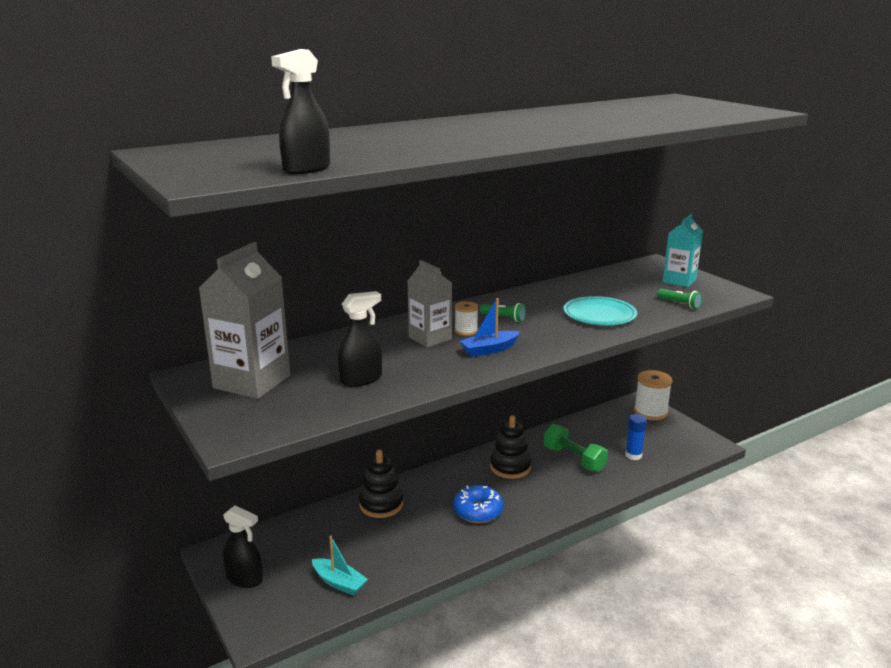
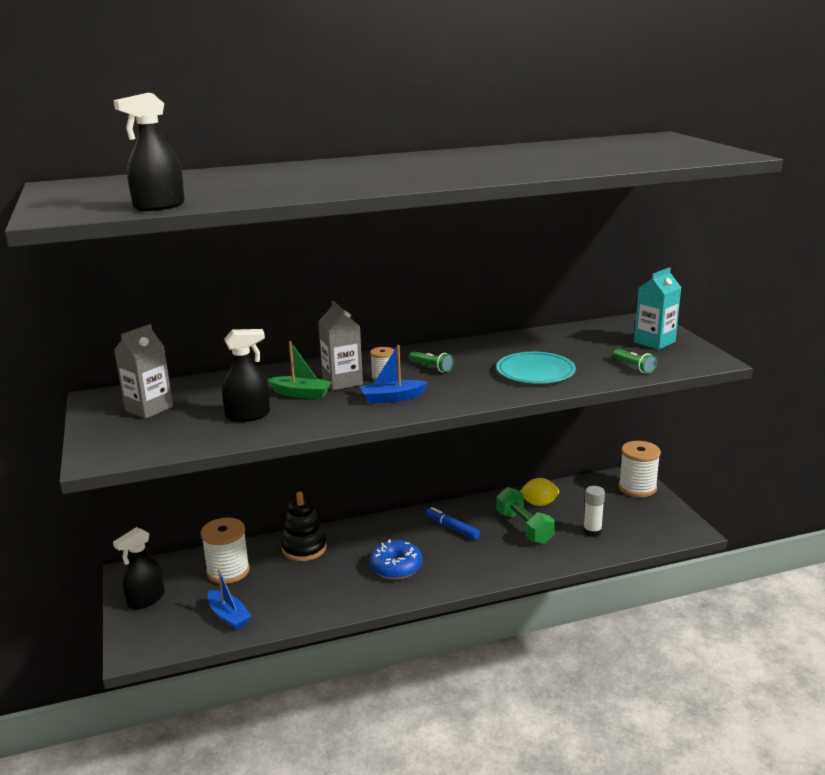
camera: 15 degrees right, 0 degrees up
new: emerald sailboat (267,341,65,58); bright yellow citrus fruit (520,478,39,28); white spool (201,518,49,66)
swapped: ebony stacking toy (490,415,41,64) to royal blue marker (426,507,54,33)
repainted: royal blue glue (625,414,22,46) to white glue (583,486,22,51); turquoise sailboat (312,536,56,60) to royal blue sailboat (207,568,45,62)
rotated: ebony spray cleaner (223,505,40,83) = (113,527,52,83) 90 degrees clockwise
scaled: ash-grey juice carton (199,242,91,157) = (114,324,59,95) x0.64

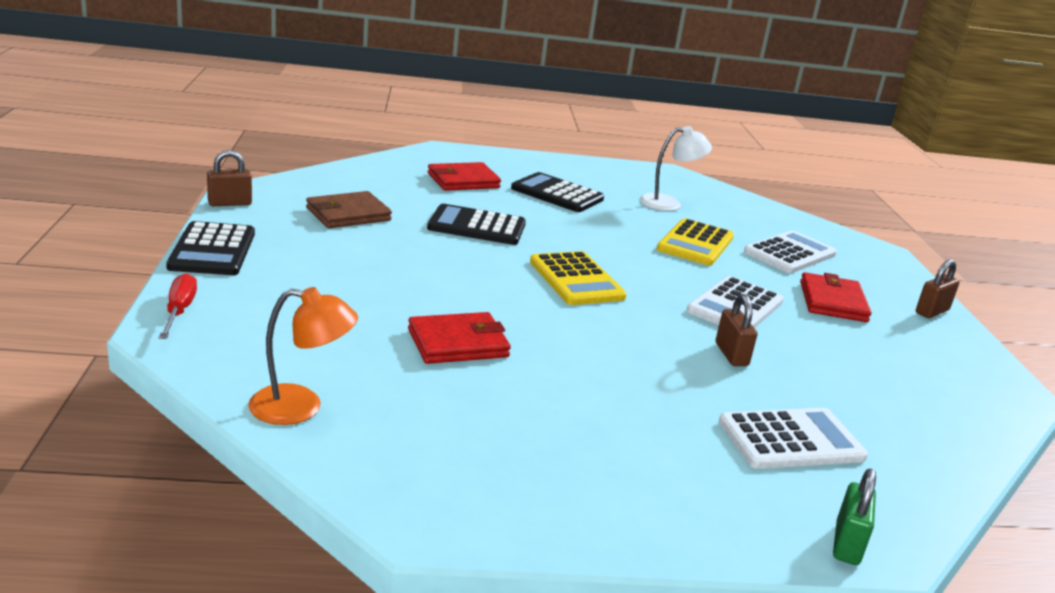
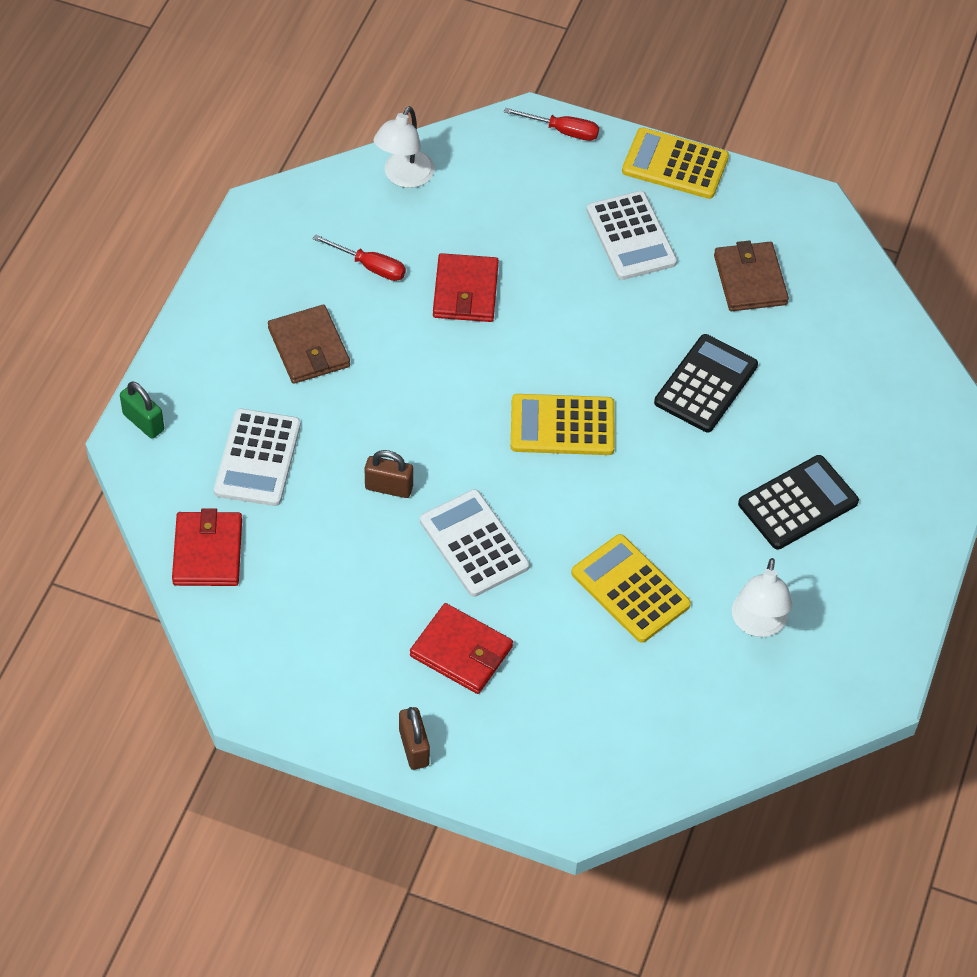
camera: 115 degrees right, 30 degrees up
gone: russet lock (207,150,45,56)
new: crimson screwdriver (312,234,94,47); russet wallet (268,305,82,79)
shifted: crimson wallet (428,162,73,29) to (172,508,70,78); white pocket calculator (744,231,93,42) to (587,191,90,89)
repainted: ebony pocket calculator (166,221,89,54) to bright yellow pocket calculator (622,127,107,72); bright orange desk lamp (248,287,110,138) to white desk lamp (373,106,61,82)

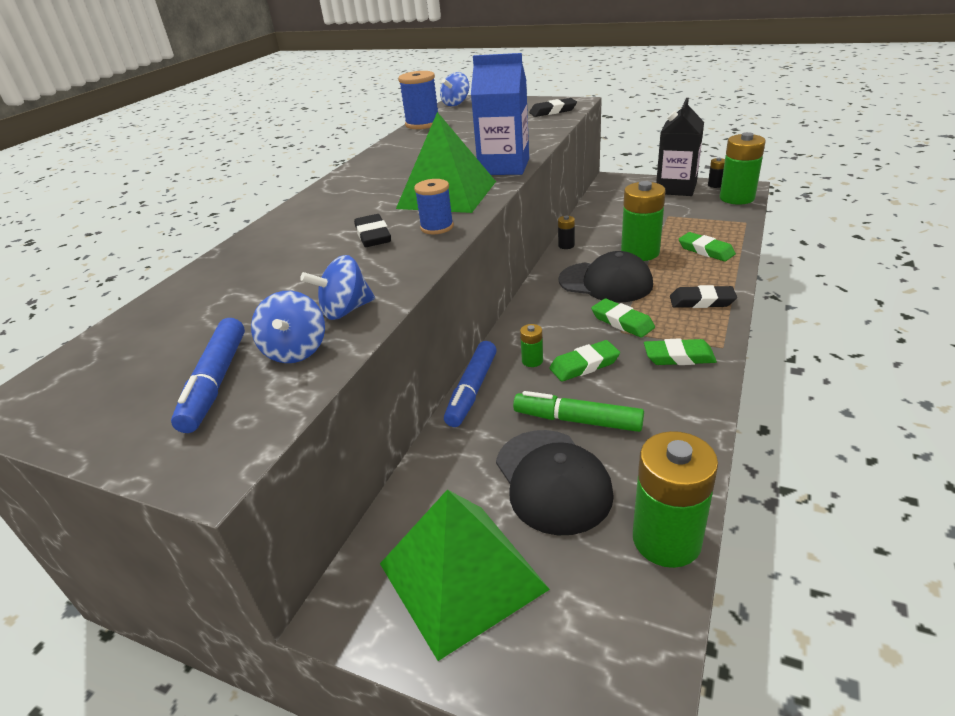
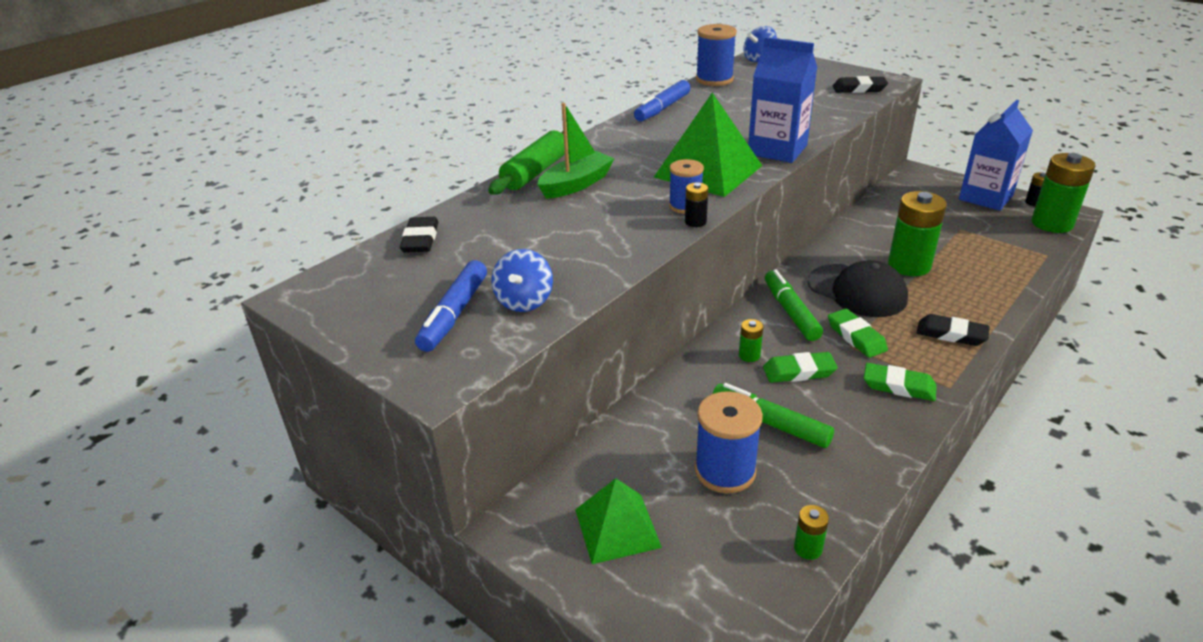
camera: 15 degrees right, 0 degrees up
gone: emerald pencil eraser (679,232,57,29); royal blue spinning top (300,255,75,65)
new: emerald sailboat (537,103,78,96); emerald rolling pin (488,131,77,64); emerald marker (765,270,58,71)
shifted: ebony pencil eraser (354,214,37,33) to (400,217,38,36); ebony AA battery (558,216,17,33) to (685,182,23,45); royal blue marker (444,341,53,86) to (634,80,56,41)
swapped: ebony cap (496,430,118,105) to royal blue spool (695,391,68,102)
repainted: ebony juice carton (656,98,48,98) to royal blue juice carton (959,100,74,111)
scaled: emerald AA battery (633,431,85,137) = (794,505,35,55) x0.45; emerald pyramid shape (380,490,170,171) = (575,478,87,86) x0.64

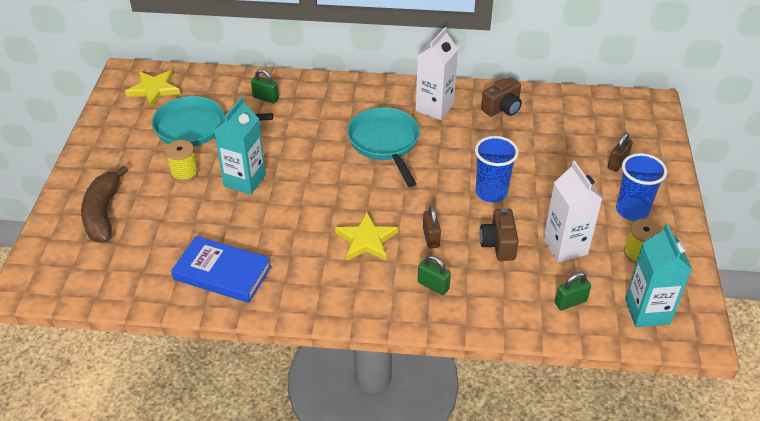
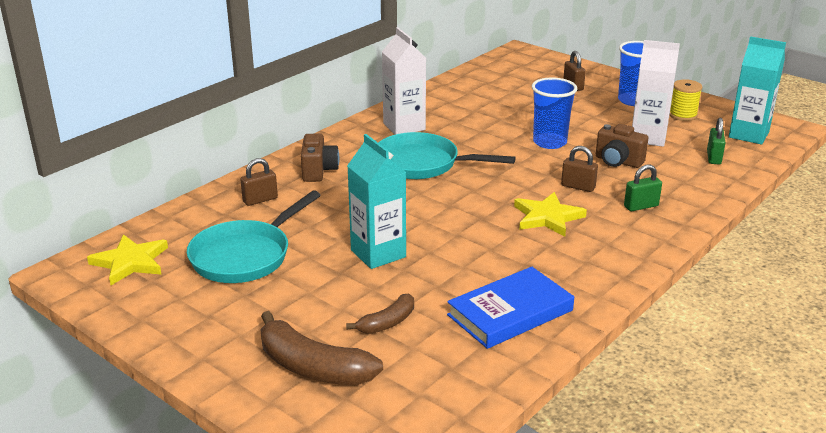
camera: 55 degrees left, 15 degrees down
gone: bright yellow spool (165,140,33,42)
new: russet banana fruit (346,294,68,40)
shifted: russet photo camera (481,77,41,40) to (301,134,38,48)
repainted: emerald lock (251,69,28,34) to russet lock (240,158,38,48)

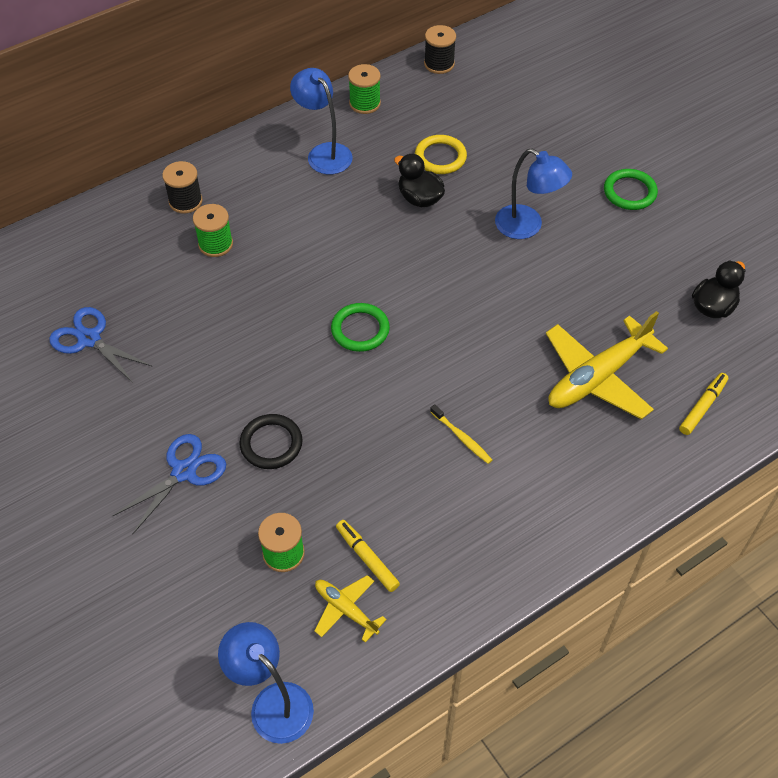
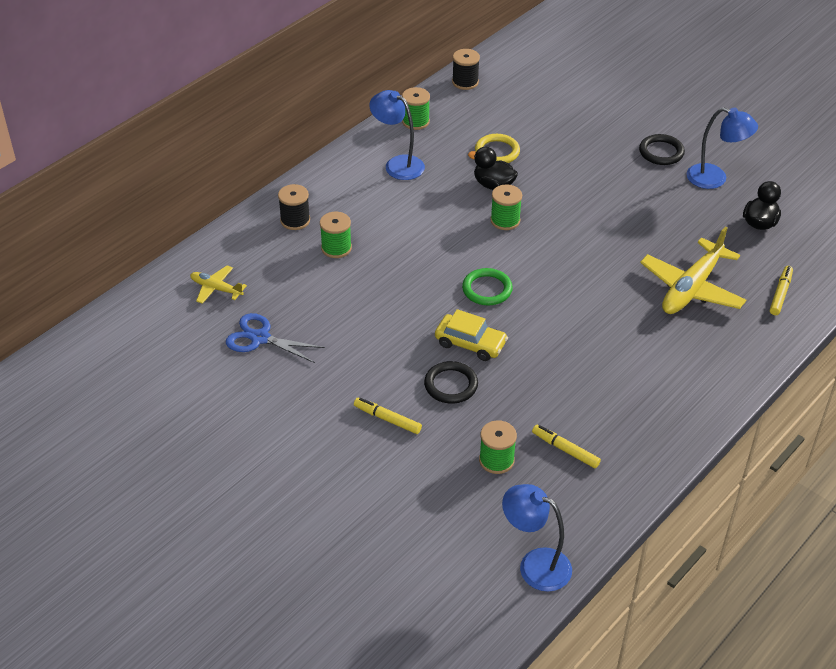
camera: 15 degrees left, 10 degrees down
gone: bright yellow dental brush (430,404,62,60)
new: emerald spool (490,184,32,46); bright yellow automobile (435,309,73,52)
shifted: royal blue desk lamp (495,148,77,91) to (687,107,71,82); bright yellow aeroplane (314,575,73,68) to (190,265,57,39)
swapped: royal blue shears (113,434,113,100) to bright yellow marker (354,398,68,36)
repainted: emerald hoop (604,169,54,41) to ebony hoop (639,134,46,31)

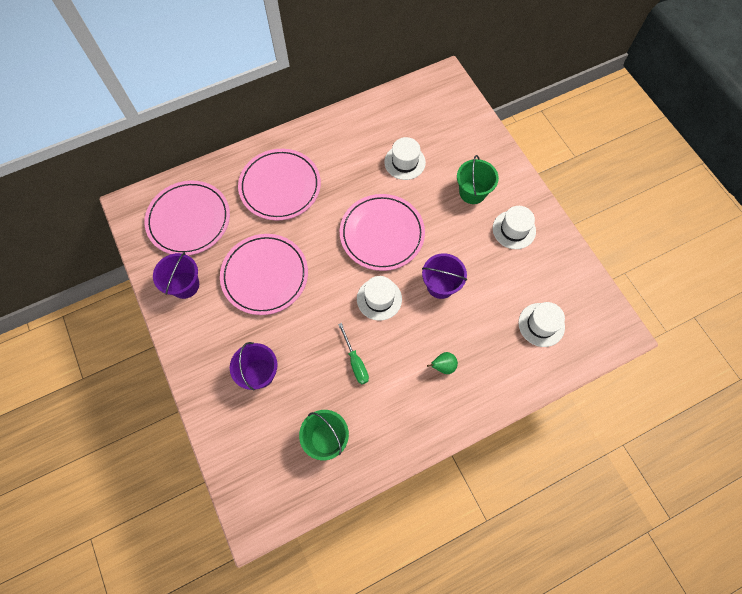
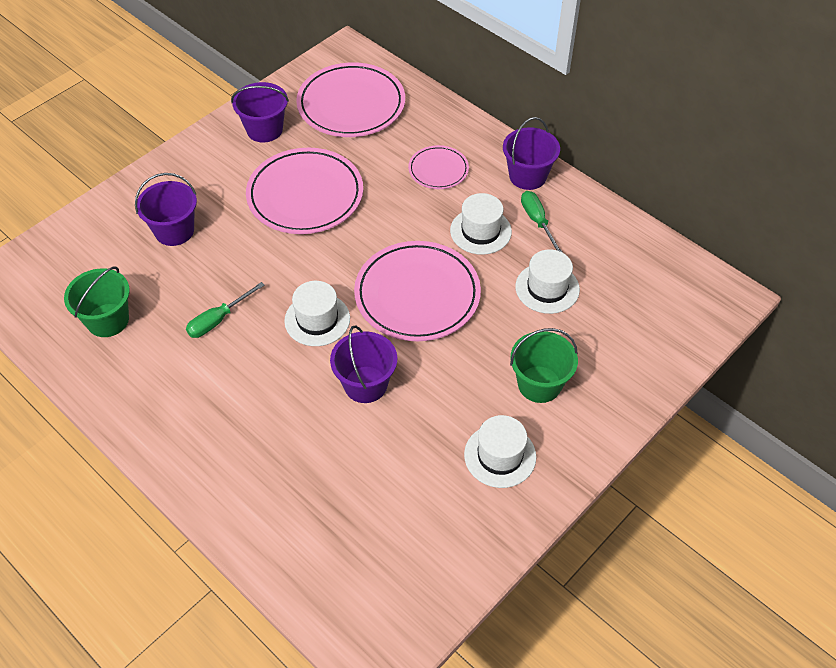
camera: 70 degrees right, 15 degrees down
gone: emerald toy pear (427,352,31,22)
new: purple bucket (503,117,57,73); emerald screwdriver (521,191,42,62)
shifted: white top hat (518,302,47,45) to (450,193,62,62)
scaled: pink plate (238,149,83,72) = (408,145,61,44) x0.53

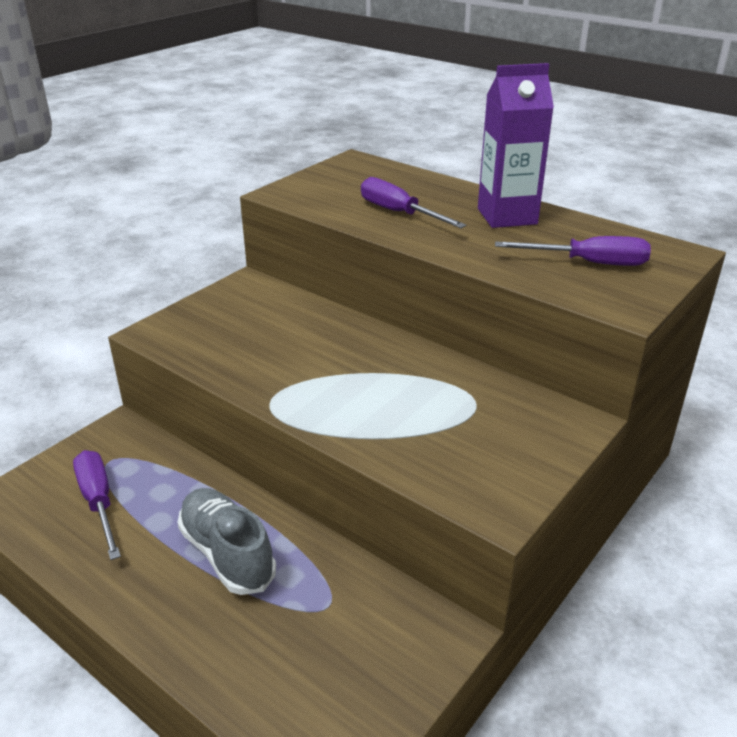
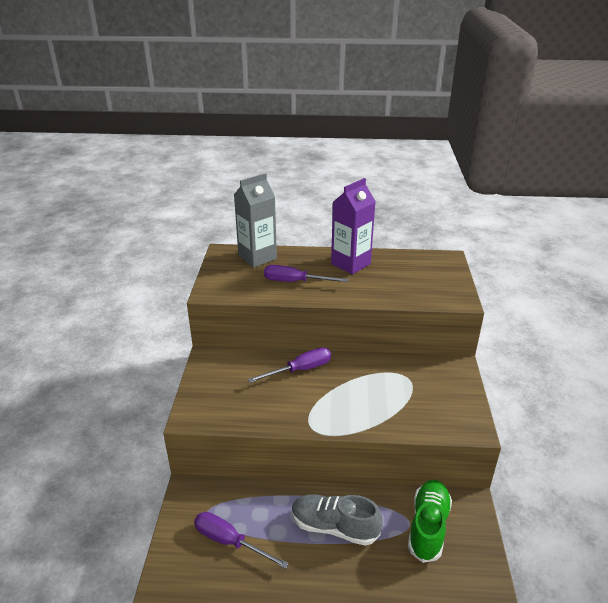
camera: 35 degrees left, 0 degrees up
new: ash-grey juice carton (234,173,43,95); emerald sneaker (408,480,44,83)
shifted: purple screwdriver (495,236,156,30) to (248,347,83,36)

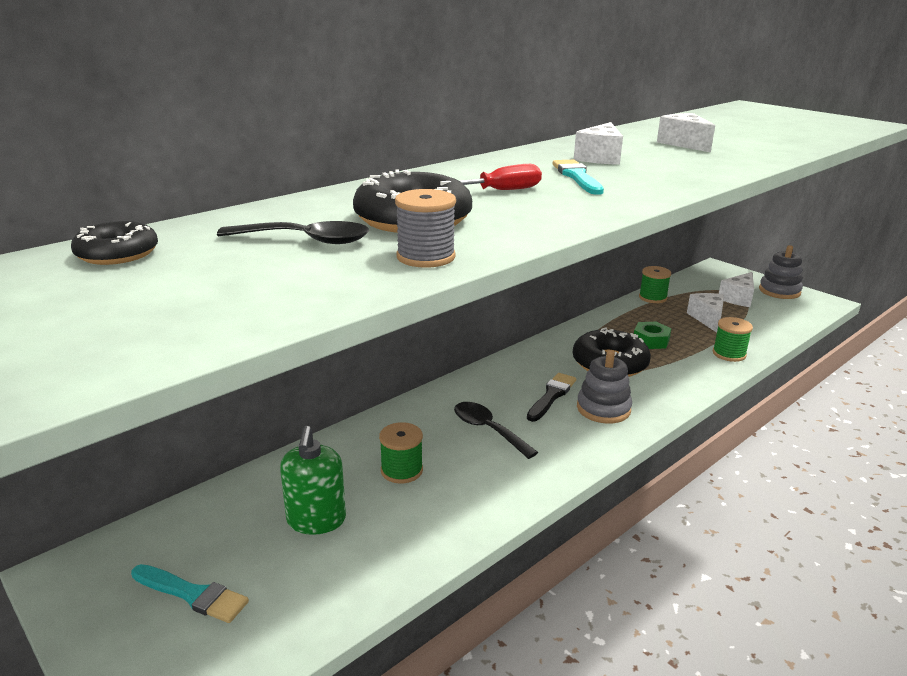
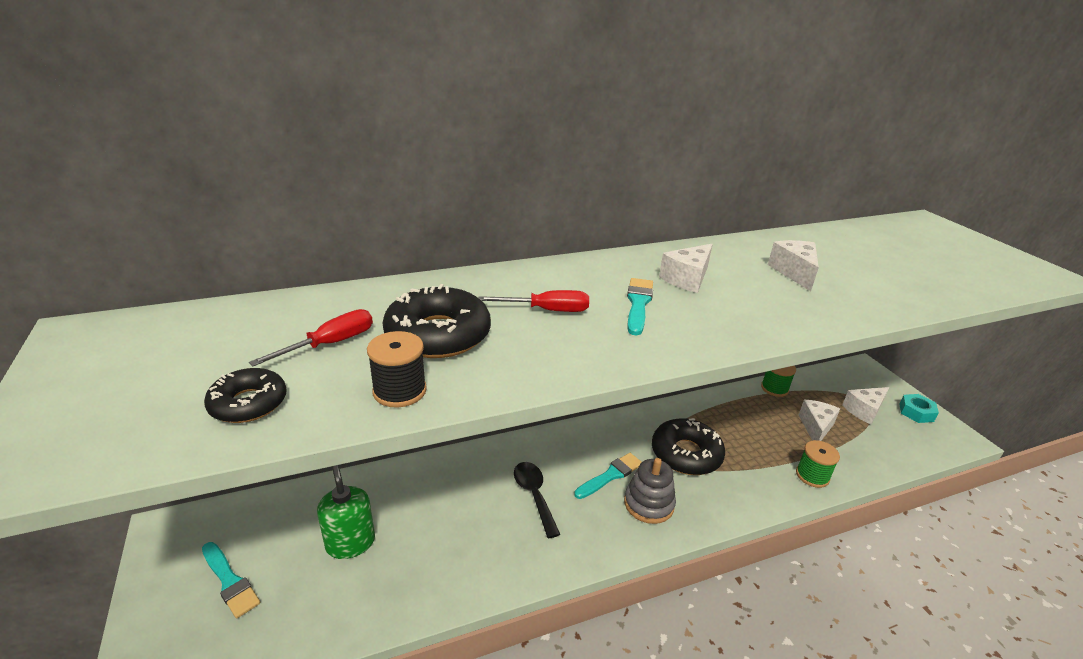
camera: 20 degrees right, 5 degrees up
gone: emerald hexagon nut (634,321,38,28); emerald spool (379,422,44,62)
shifted: ebony glazed donut (71,221,87,44) to (204,368,83,55)
swapped: ebony teaspoon (217,221,152,23) to crimson screwdriver (249,309,124,57); ash-grey stacking toy (759,245,44,54) to turquoise hexagon nut (899,394,40,29)
repainted: ash-grey spool (395,189,61,79) to ebony spool (367,331,60,77); ebony paint brush (527,373,49,49) to turquoise paint brush (574,453,68,46)
rotated: emerald soap pump (280,426,66,109) = (317,465,58,94) 135 degrees clockwise

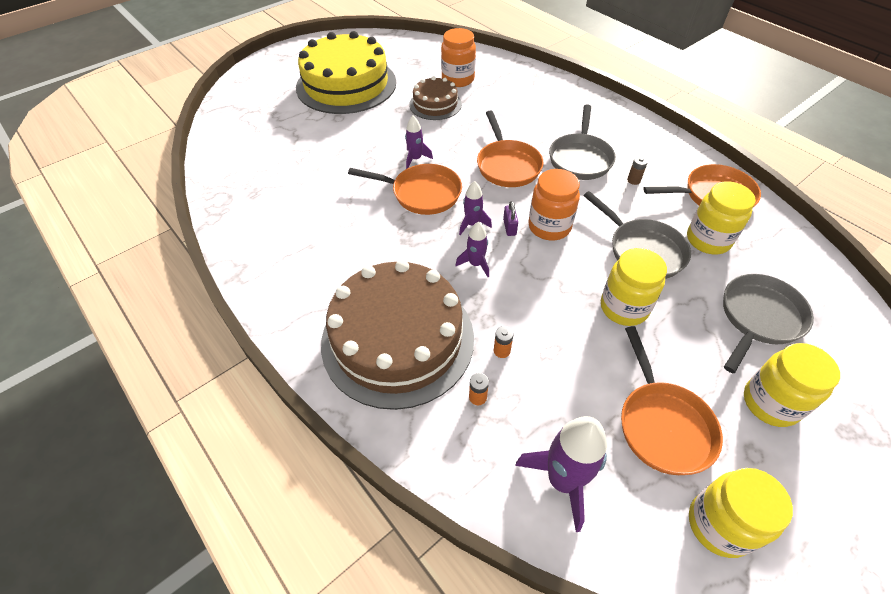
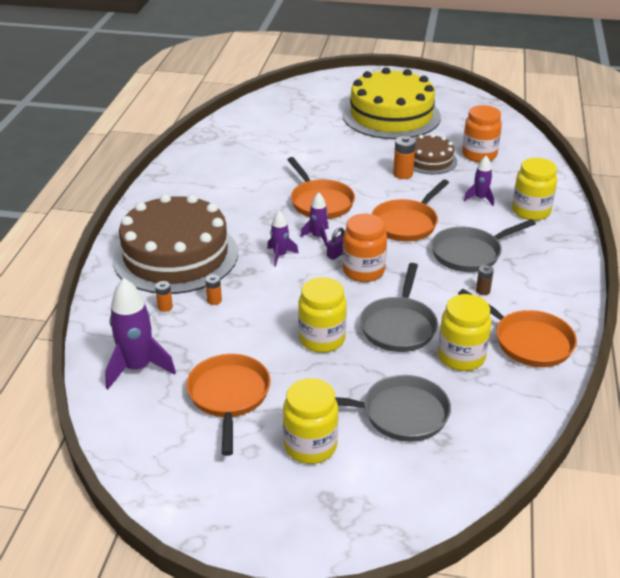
camera: 50 degrees right, 15 degrees down
new: bright orange AA battery (393,136,23,43)
shifted: purple toy rocket (405,116,28,53) to (464,156,30,50); bright yellow preserve jar (689,468,104,90) to (512,158,45,63)
rotated: bright orange skillet (621,326,102,149) = (186,354,85,102) 135 degrees clockwise

